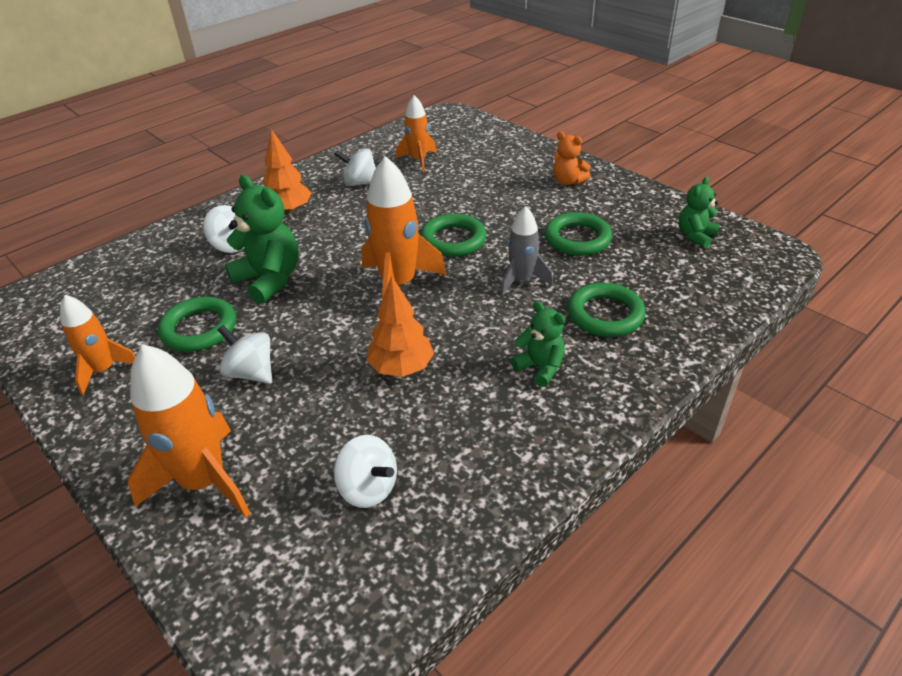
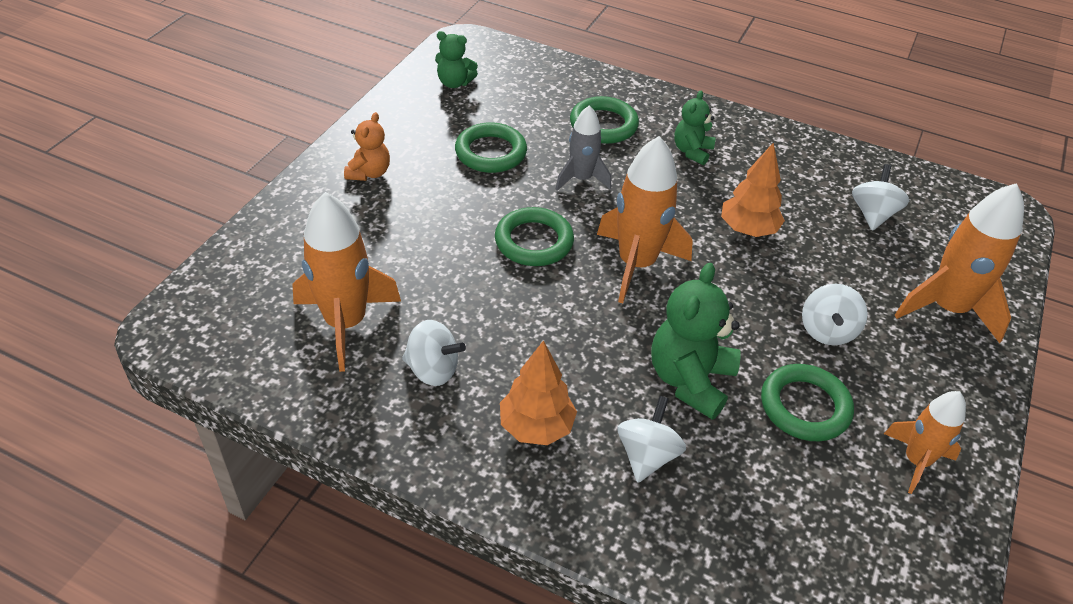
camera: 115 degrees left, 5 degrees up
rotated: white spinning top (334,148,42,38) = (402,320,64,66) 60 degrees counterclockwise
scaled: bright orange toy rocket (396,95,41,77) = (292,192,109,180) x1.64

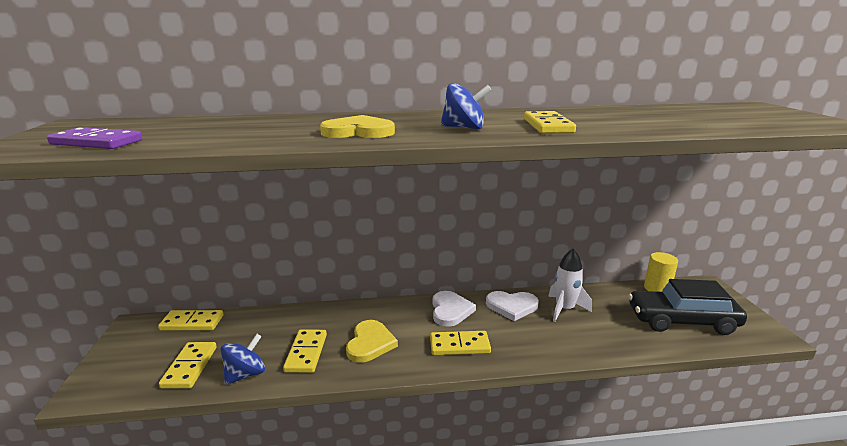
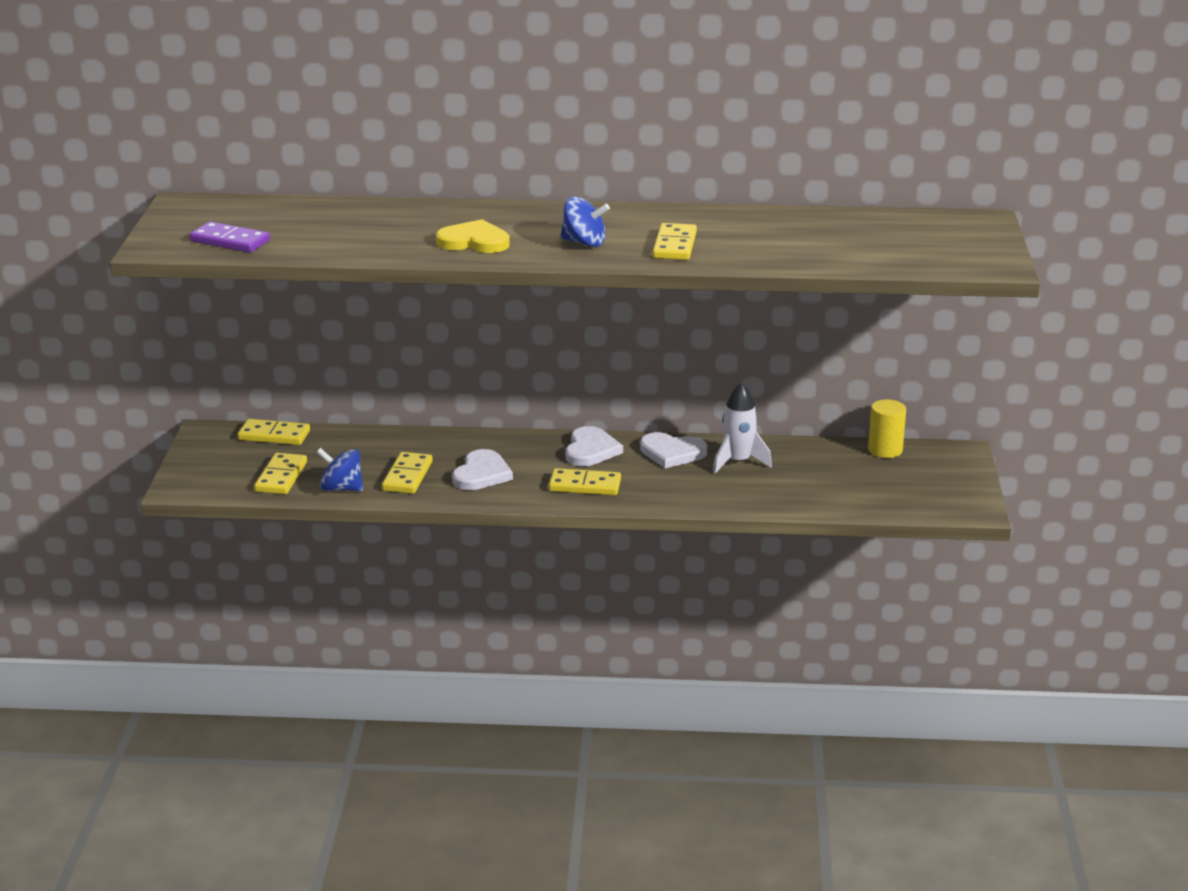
camera: 10 degrees right, 5 degrees up
gone: ebony automobile (628,279,119,56)
repainted: bright yellow heart shape (346,320,52,43) to white heart shape (452,449,61,41)
rotated: royal blue spinning top (221,334,44,51) = (316,448,47,43) 120 degrees counterclockwise

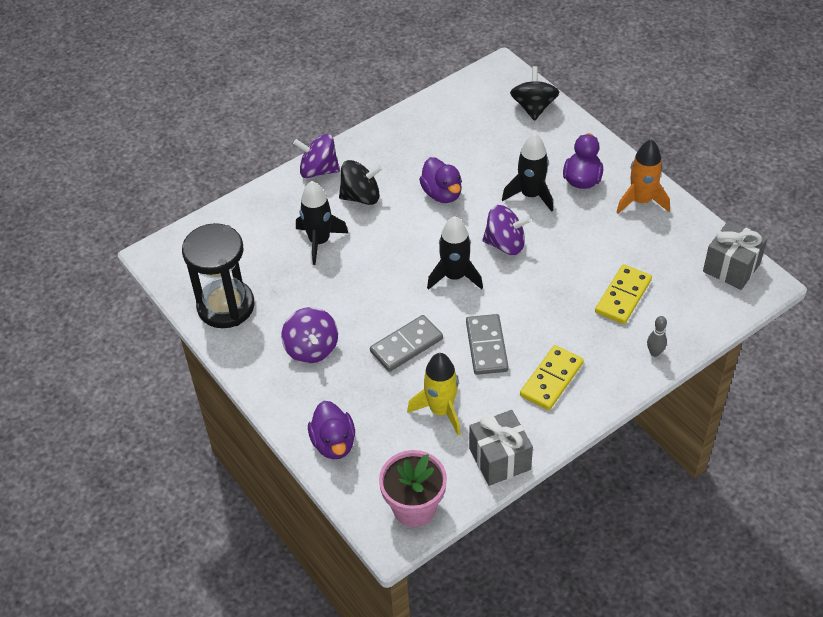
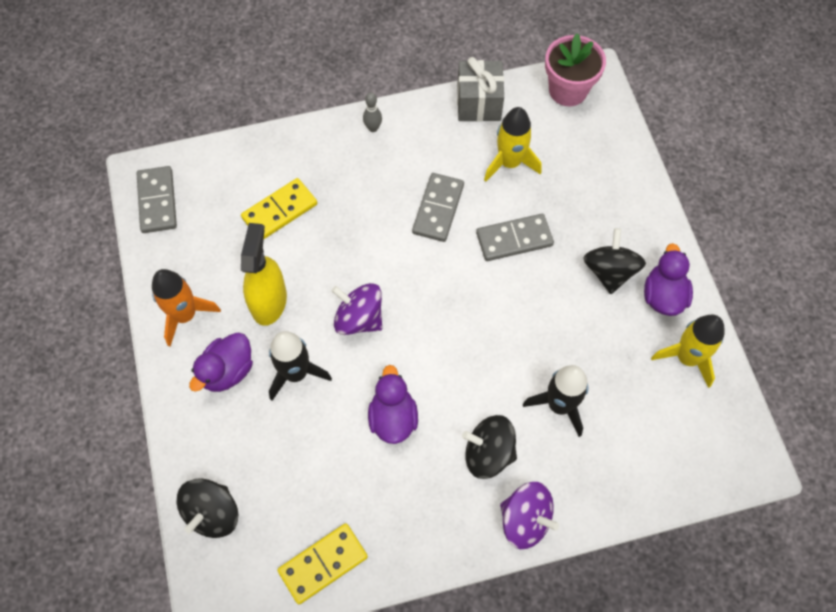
camera: 160 degrees left, 15 degrees up
gone: ebony toy rocket (427,216,56,74)
new: bright yellow spray cleaner (241,223,46,103)
shifted: ash-grey tenpin (647,316,20,41) to (363,92,19,40); bright yellow domino (520,345,64,65) to (277,523,91,81); purple rubber duck (308,401,47,58) to (644,243,49,73)
swapped: ash-grey present (703,220,64,70) to ash-grey domino (136,166,41,67); ebony sand timer (182,223,73,105) to bright yellow toy rocket (651,315,74,73)
repainted: purple spinning top (281,307,57,56) to ebony spinning top (583,228,63,66)

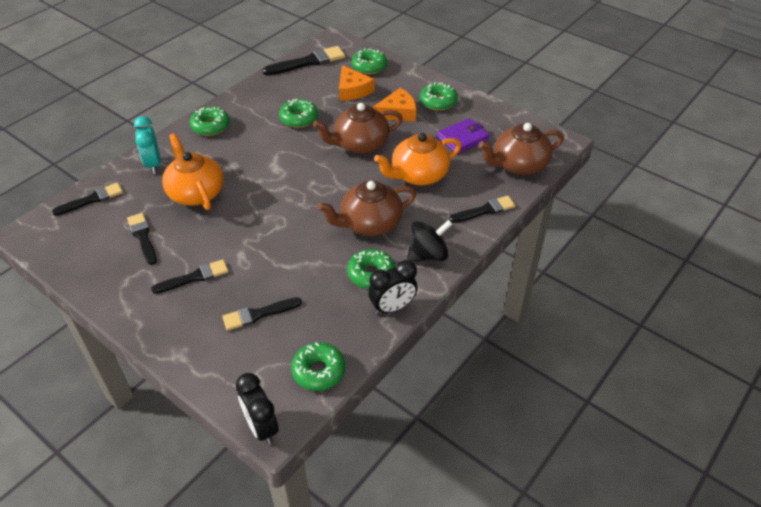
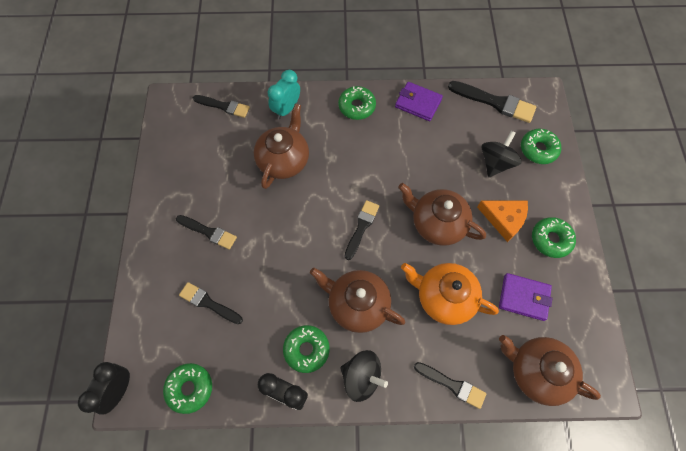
camera: 50 degrees right, 20 degrees up
gone: emerald glazed donut (279,99,39,29)
new: purple wallet (395,82,48,39)
shifted: ebony paint brush (127,213,30,52) to (345,200,34,60)
swapped: bright orange cheese wedge (339,65,36,36) to ebony spinning top (481,131,41,46)
repainted: bright orange tea pot (162,133,62,77) to russet tea pot (254,103,55,86)

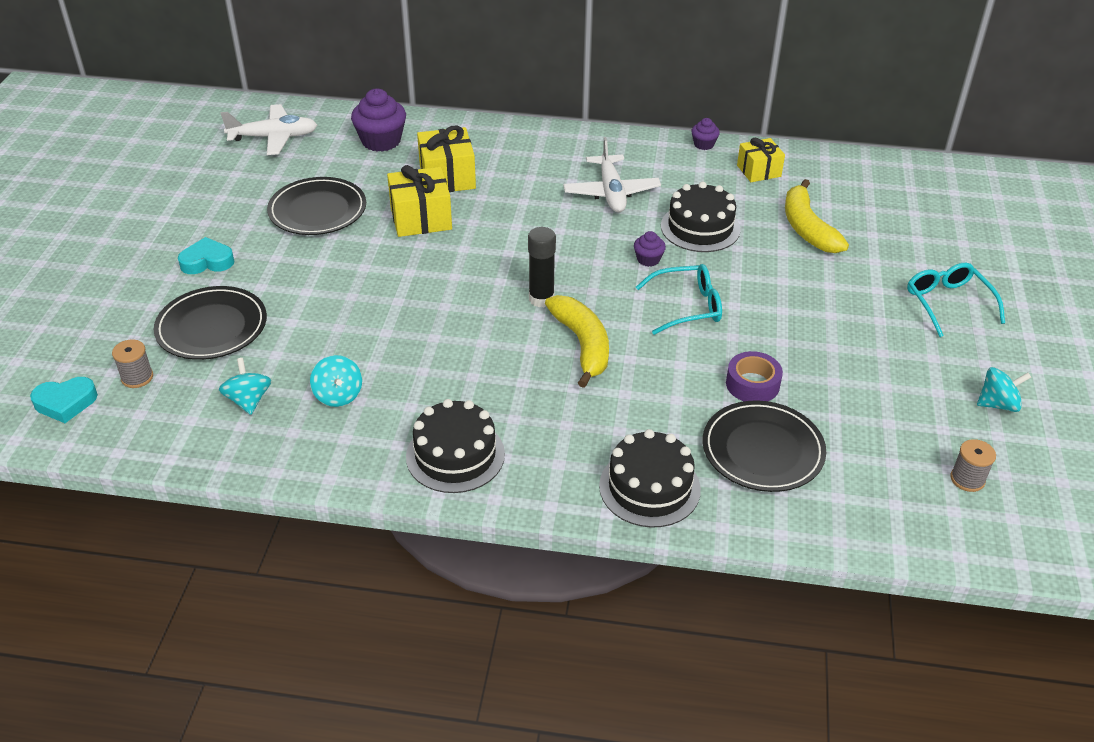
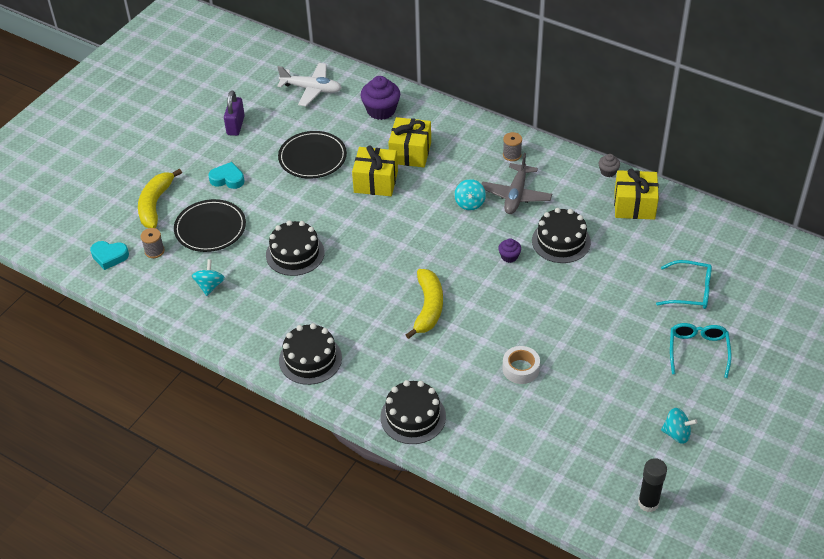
camera: 25 degrees right, 5 degrees up
gone: ebony plate (703,400,123,92)
new: purple lock (224,91,21,45); ebony gateau (266,220,59,56)
shifted: bright yellow banana fruit (785,179,64,74) to (138,168,44,60); ebony glue (528,227,28,80) to (638,458,29,54); turquoise eyeglasses (636,264,86,71) to (656,260,56,49); turquoise spinning top (310,355,52,52) to (454,179,32,31); ash-grey spool (950,439,46,53) to (503,132,19,29)
repainted: purple muffin (691,118,29,32) to ash-grey muffin (599,154,21,23); white aeroplane (563,137,98,75) to ash-grey aeroplane (482,153,70,61); purple sticky tape (726,351,57,50) to white sticky tape (503,346,37,38)
scaled: bright yellow present (737,138,48,44) = (614,169,45,51) x1.51

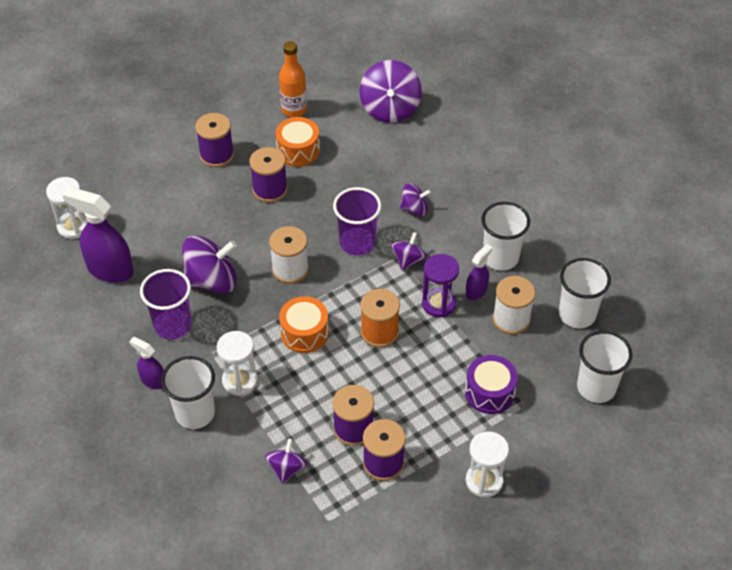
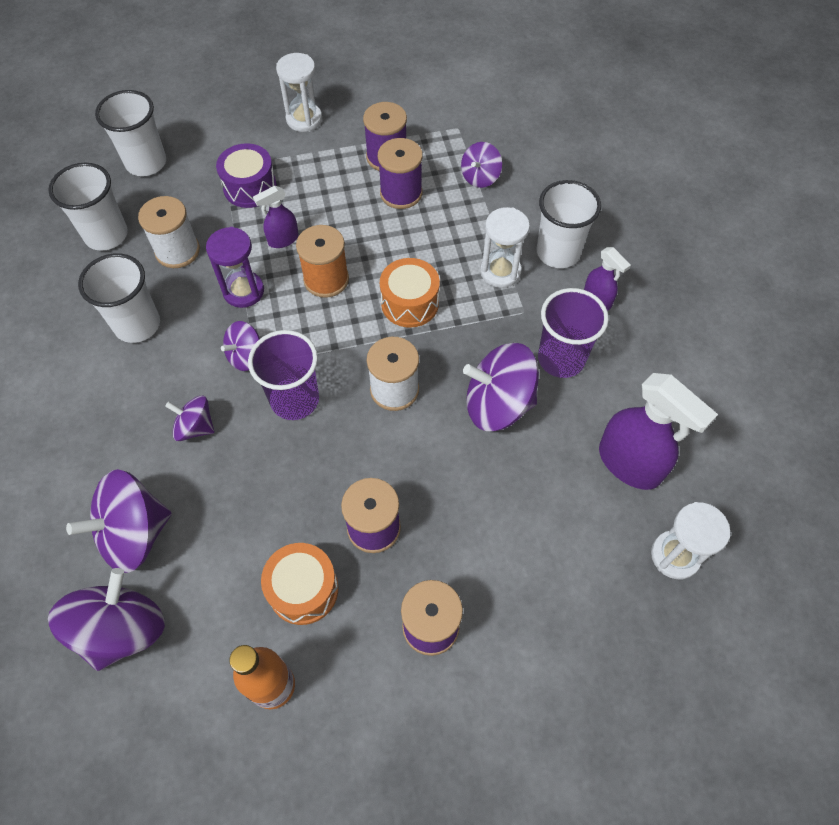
camera: 160 degrees left, 10 degrees up
new: purple spinning top (66,469,106,104)
shifted: purple spray cleaner (466,244,26,56) to (253,186,46,62)

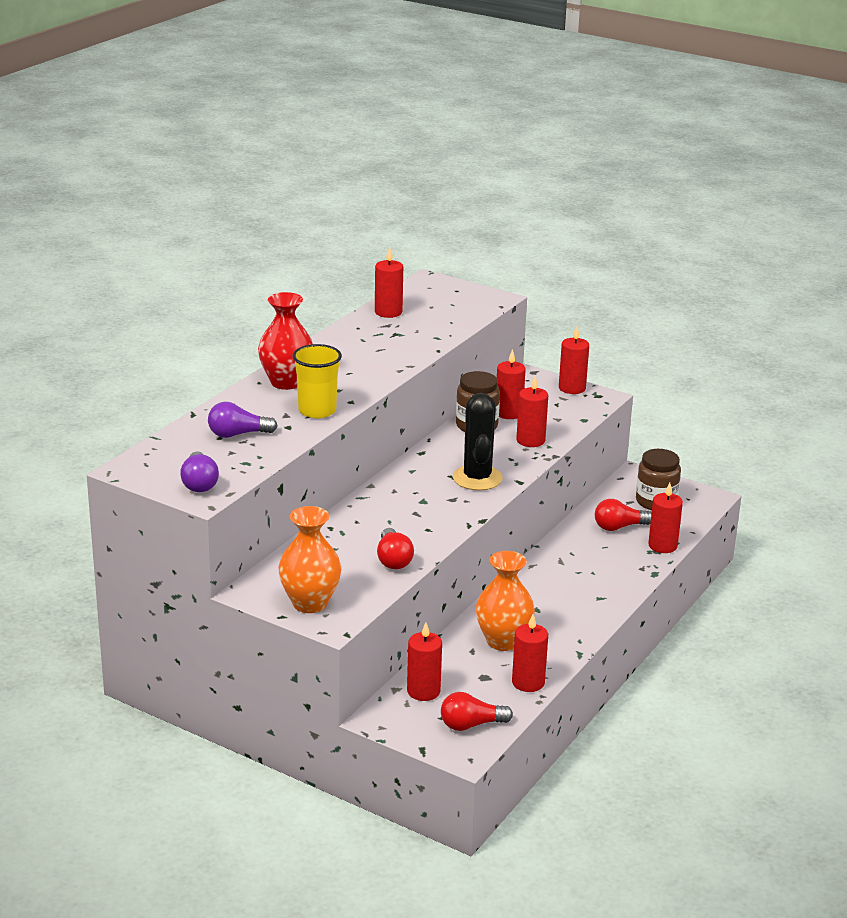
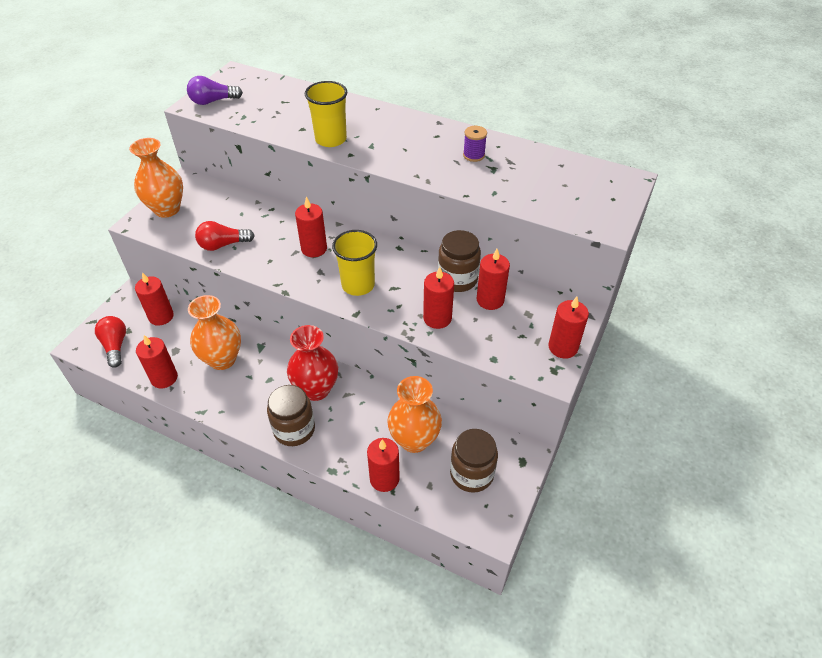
camera: 85 degrees right, 20 degrees up
gone: purple bulb (208,402,69,36)
new: purple spool (463,126,24,36); russet preserve jar (267,385,48,61)
shifted: crimson candle (375,247,28,71) to (295,197,32,60); crimson tall vase (258,292,55,98) to (287,325,51,76)
swapped: ebony cactus (453,393,50,97) to bright yellow beaker (332,230,45,66); crimson bulb (595,499,57,32) to bright orange tall vase (387,376,55,77)

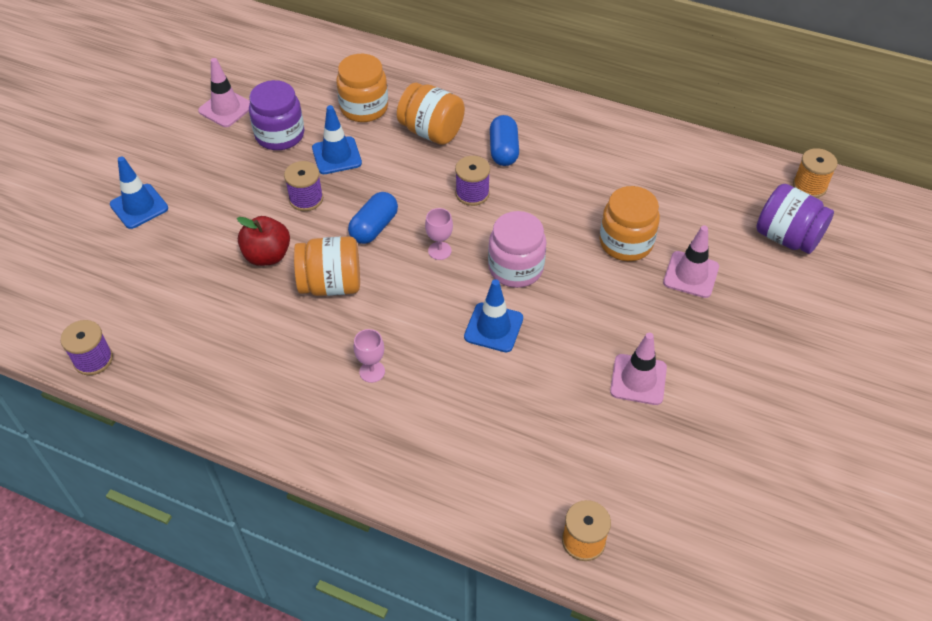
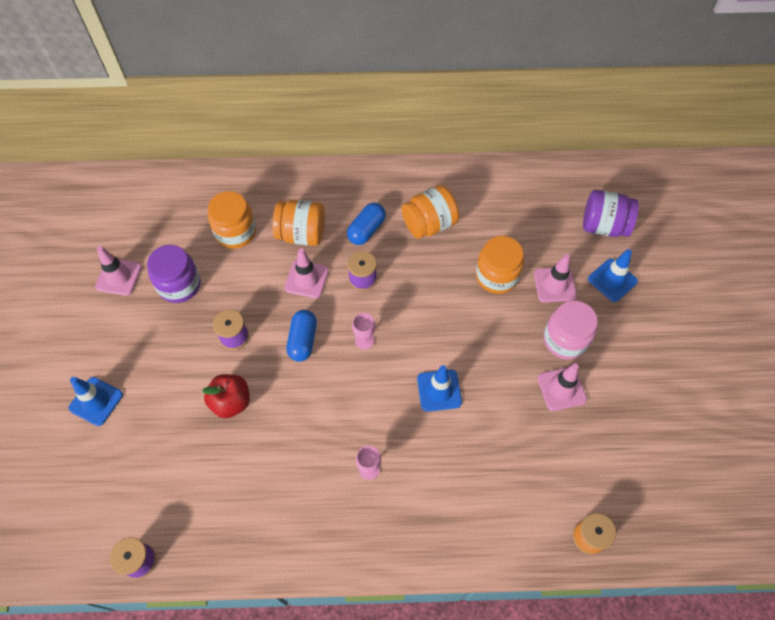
camera: 25 degrees left, 10 degrees up
gone: bright orange spool (793,148,44,50)
new: pink road cone (284,248,45,51)
shifted: royal blue road cone (312,105,50,69) to (588,249,50,53); pink preserve jar (488,211,58,77) to (544,301,54,58); bright orange preserve jar (294,236,66,60) to (402,185,57,54)
rotated: royal blue pill (490,115,29,51) = (347,203,39,42) 60 degrees clockwise

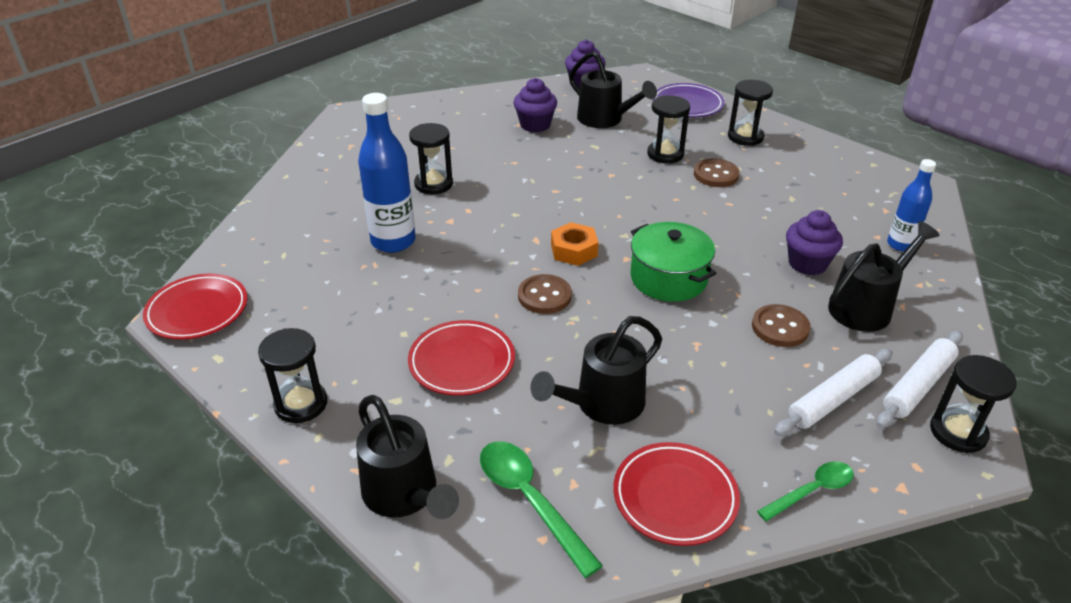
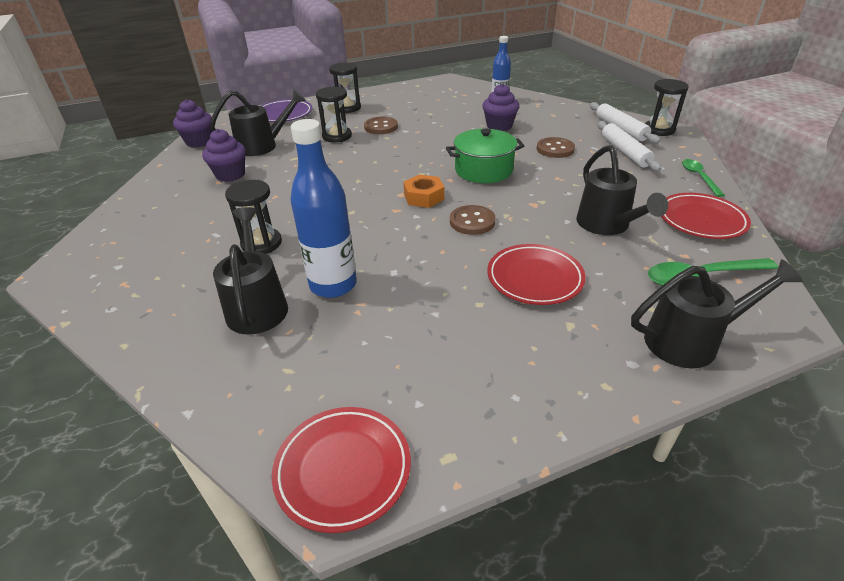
camera: 65 degrees left, 0 degrees up
gone: ebony sand timer (258,328,69,95)
shifted: ebony sprinkling can (828,221,112,111) to (213,207,75,128)

